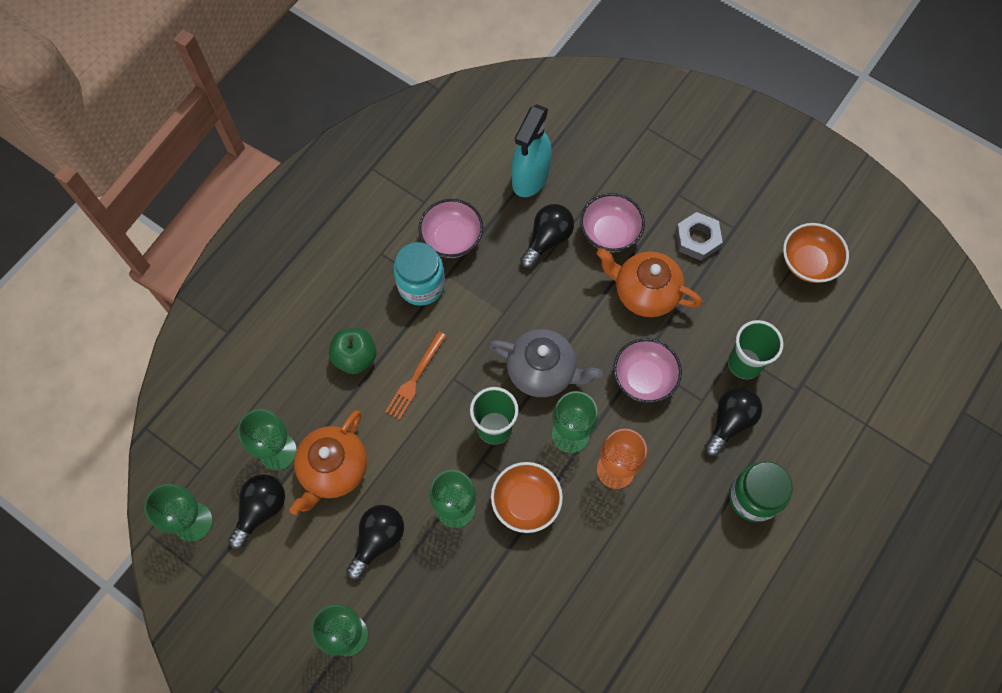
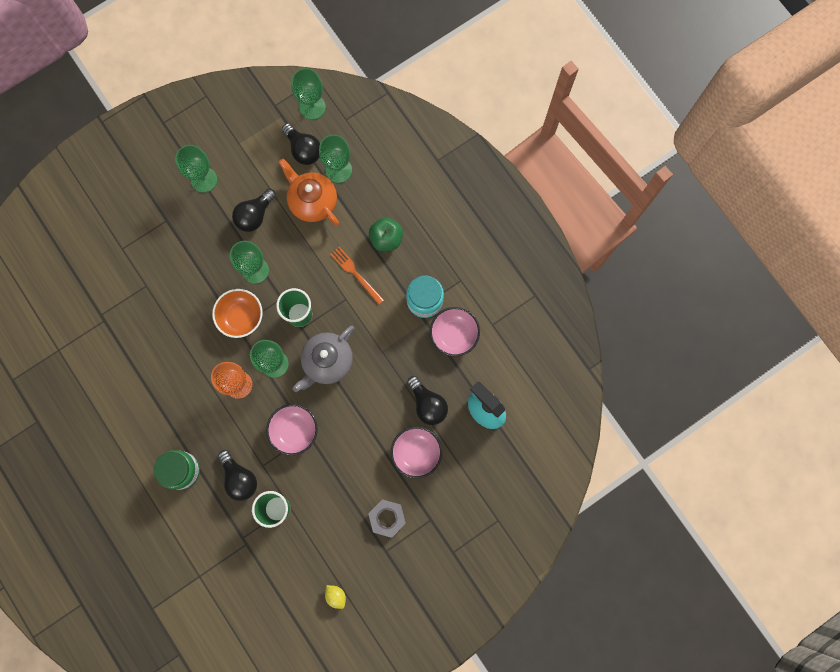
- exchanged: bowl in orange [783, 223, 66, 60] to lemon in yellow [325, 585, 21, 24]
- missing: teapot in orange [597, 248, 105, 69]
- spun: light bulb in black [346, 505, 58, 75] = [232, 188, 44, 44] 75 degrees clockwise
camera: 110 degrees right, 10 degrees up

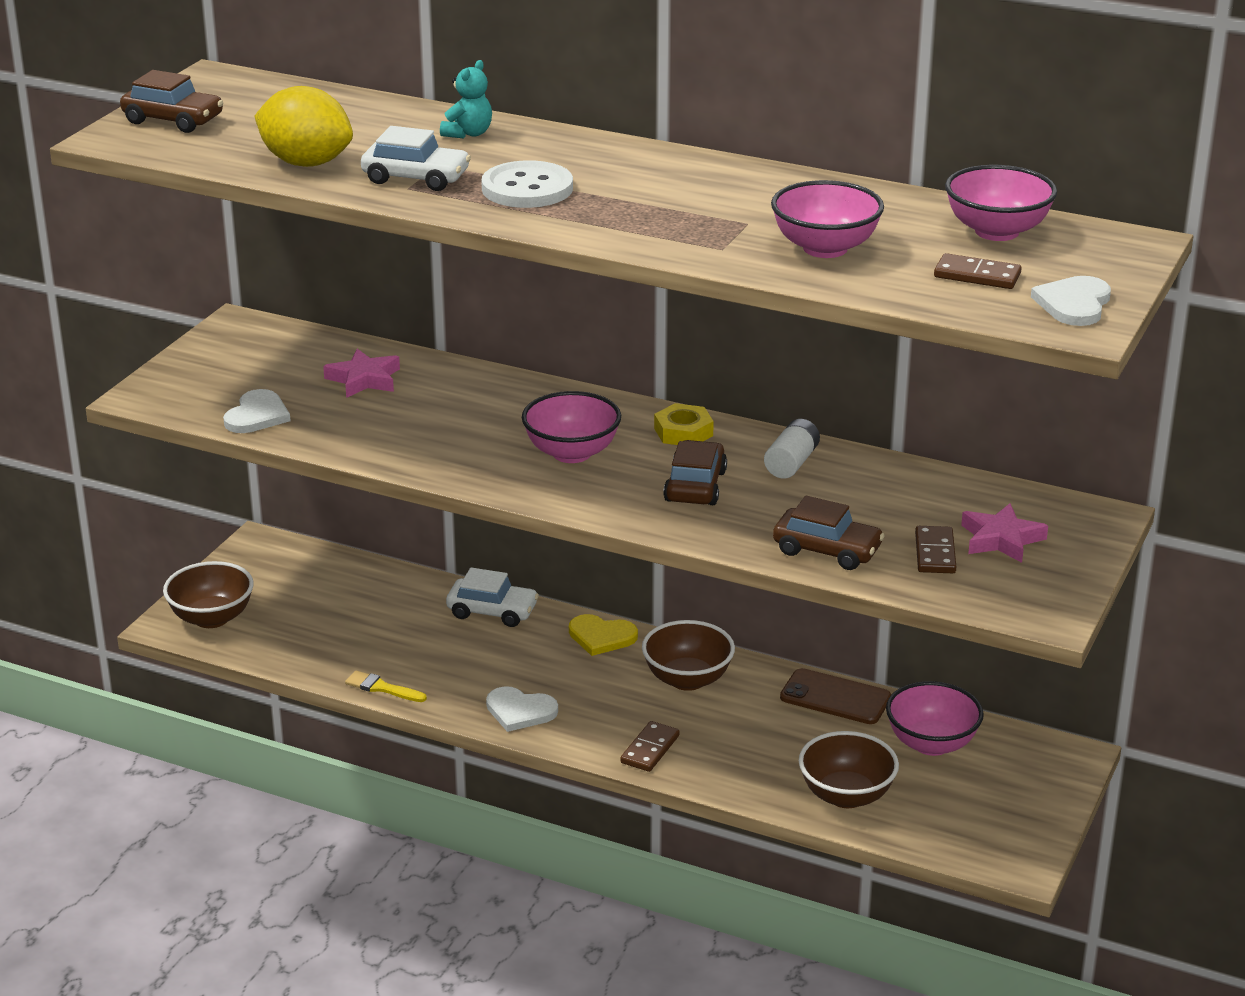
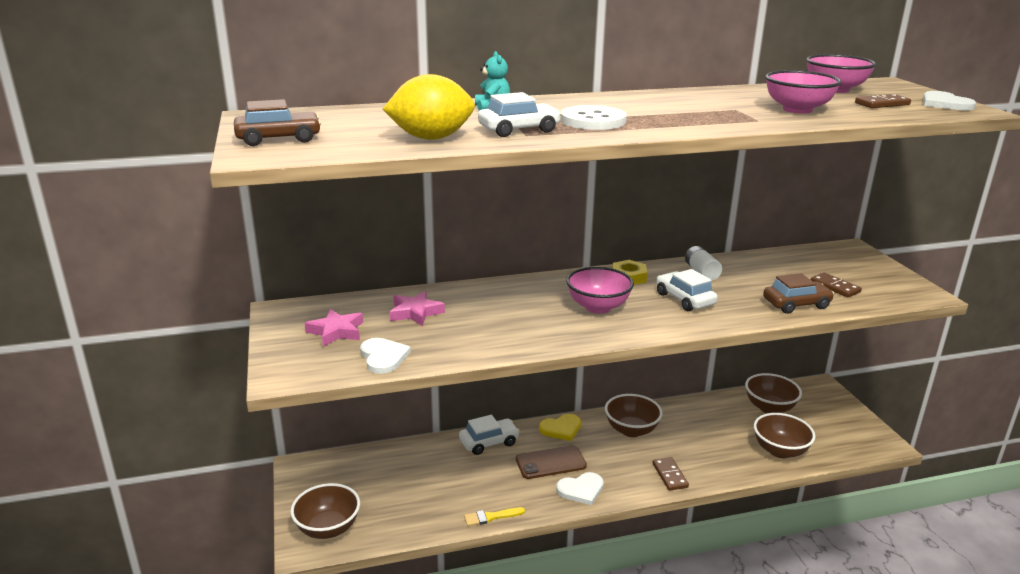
- colour: car in brown [663, 440, 64, 65] to car in white [656, 269, 62, 42]
- relocated: star in pink [961, 503, 87, 60] to [305, 309, 58, 38]
- relocated: phone in brown [780, 668, 111, 56] to [516, 445, 71, 34]
- colour: bowl in pink [886, 681, 98, 75] to bowl in brown [745, 373, 57, 40]
camera: 40 degrees left, 5 degrees down

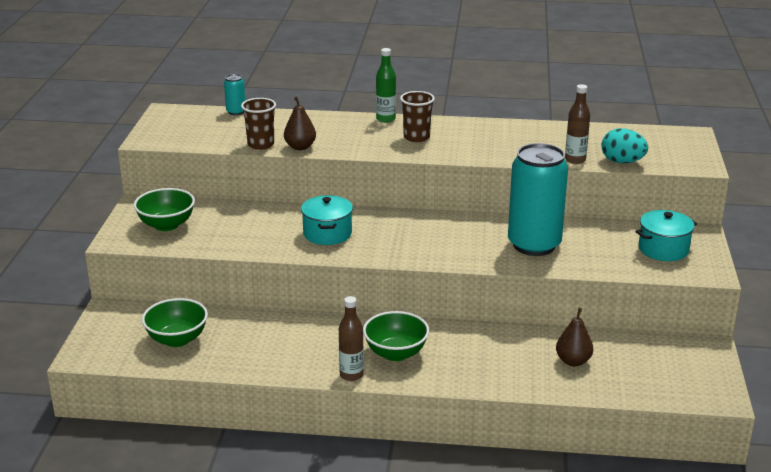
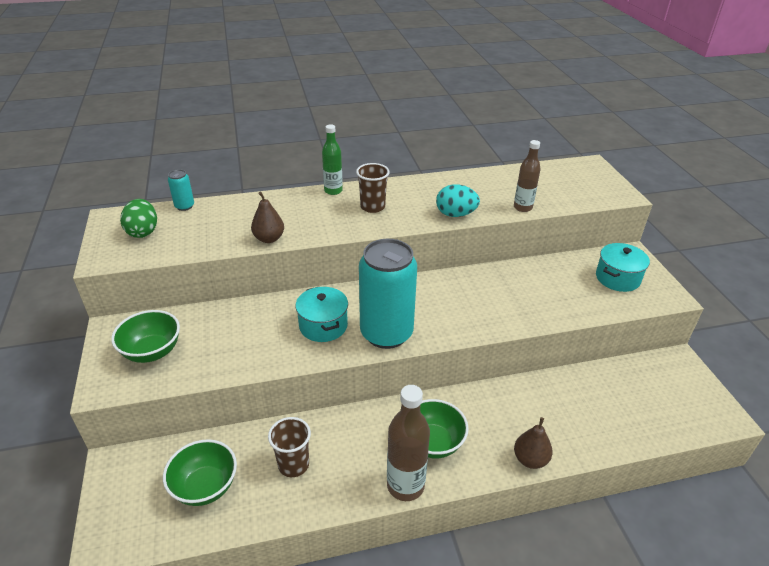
- relocated: cup in brown [241, 98, 35, 52] to [268, 417, 43, 60]
- relocated: egg in turquoise [601, 128, 47, 35] to [436, 184, 44, 33]
- relocated: can in turquoise [508, 143, 60, 113] to [359, 239, 58, 110]
- size: bottle in brown [339, 296, 25, 85] = [387, 385, 43, 116] x1.54
- relocated: pear in brown [556, 308, 37, 58] to [514, 417, 39, 52]
- appeared: egg in green [120, 199, 37, 39]
camera: 20 degrees left, 10 degrees up

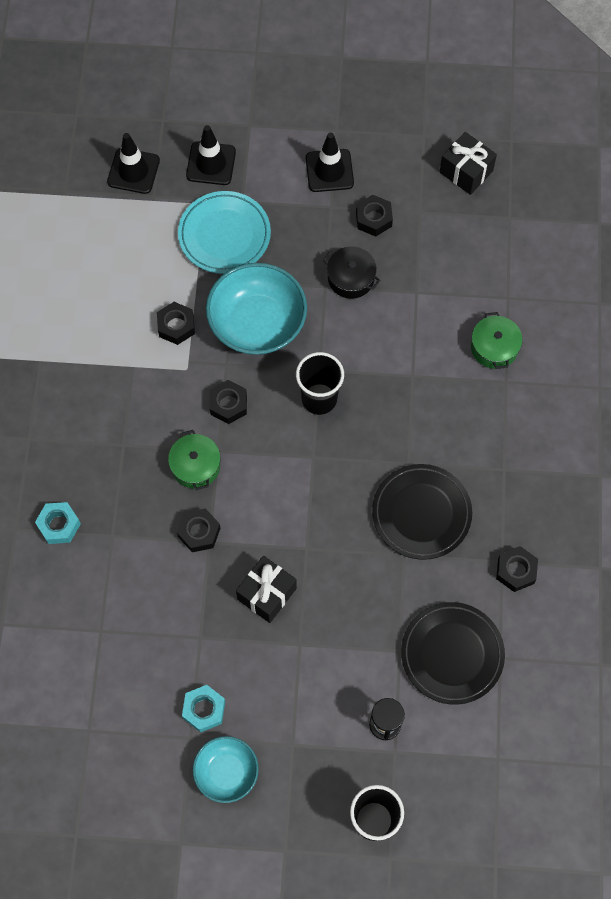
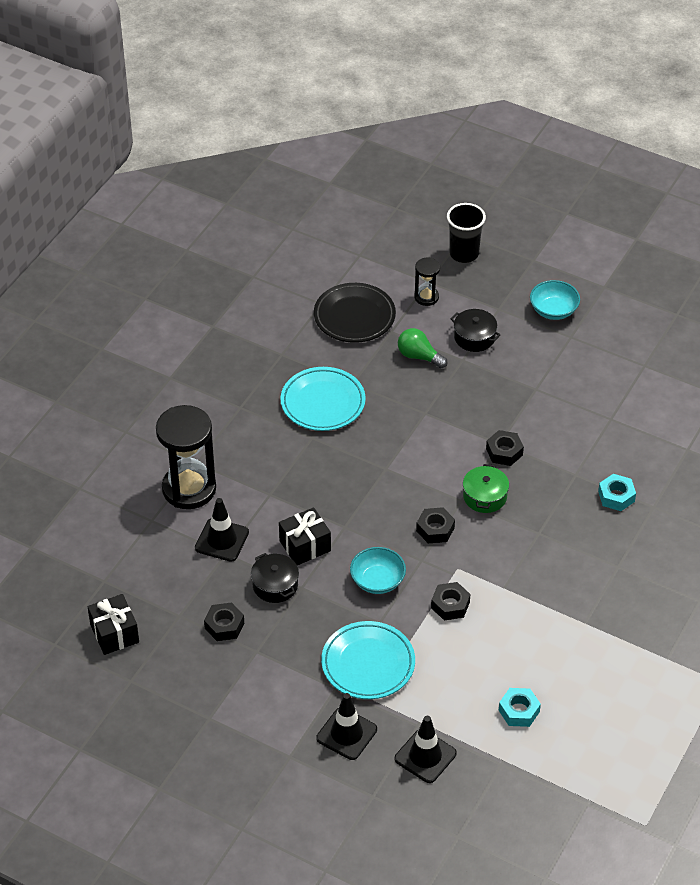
- relocated: traffic cone in black [306, 133, 48, 59] to [195, 498, 54, 64]
- size: bowl in turquoise [206, 263, 101, 92] = [350, 547, 56, 47] x0.59
- exchanged: pot in green [471, 312, 52, 57] to hourglass in black [156, 405, 60, 104]
- missing: cup in black [296, 352, 48, 63]
- colour: plate in black [372, 464, 100, 96] to plate in turquoise [280, 367, 86, 64]
- missing: nut in black [496, 546, 42, 46]
- relocated: gift in black [236, 556, 61, 67] to [279, 507, 52, 58]
- relocated: nut in turquoise [182, 685, 43, 47] to [499, 688, 42, 39]
- appeared: pot in black [451, 309, 49, 43]
- appeared: light bulb in green [398, 328, 49, 40]
camera: 155 degrees left, 20 degrees down

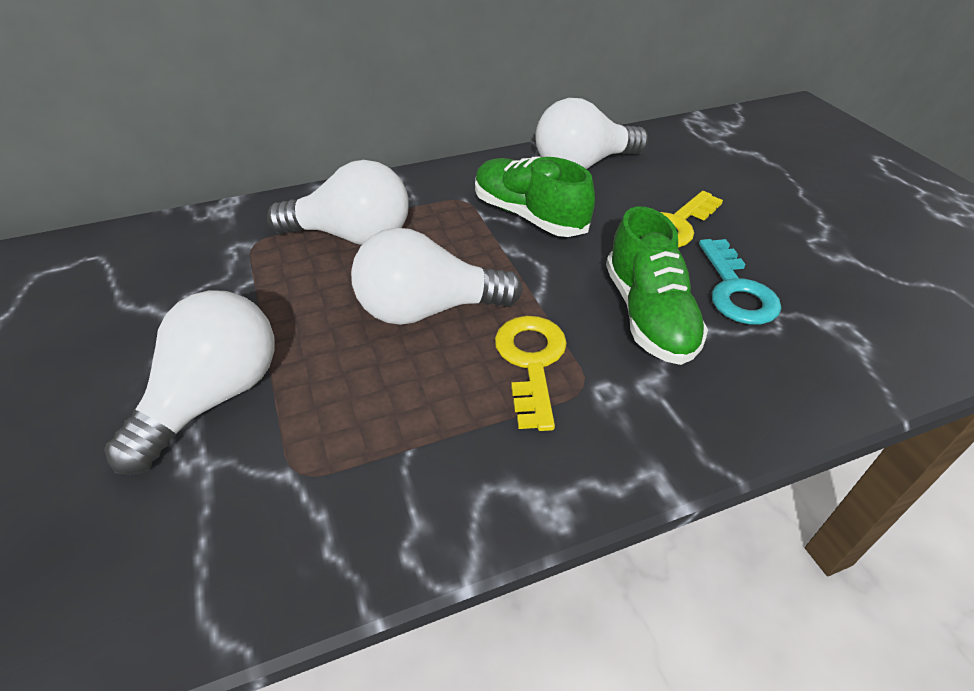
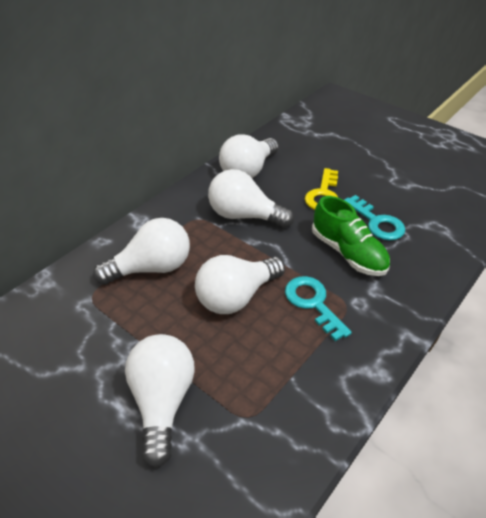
- exchanged: shoe in green [475, 156, 120, 81] to light bulb in white [208, 169, 86, 59]
- colour: key in yellow [495, 316, 72, 115] to key in turquoise [285, 276, 67, 65]
camera: 30 degrees left, 0 degrees up

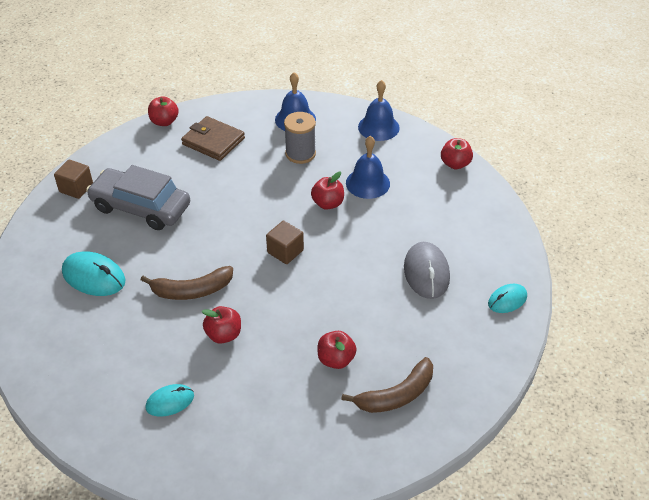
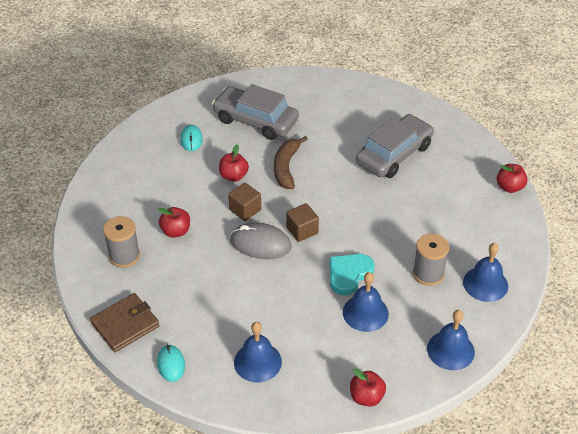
- relocated: wallet in brown [181, 116, 64, 45] to [90, 293, 70, 59]
- relocated: cube in brown [54, 160, 39, 39] to [228, 183, 33, 38]
- exchanged: apple in red [311, 172, 33, 38] to heart in turquoise [329, 254, 45, 41]
- relocated: mouse in grey [404, 242, 46, 57] to [230, 223, 62, 36]
- missing: mouse in turquoise [62, 251, 63, 45]
- exchanged: banana in brown [341, 357, 92, 56] to spool in grey [103, 216, 37, 52]
- appeared: car in grey [212, 84, 87, 56]
- appeared: bell in blue [234, 322, 48, 60]
camera: 110 degrees right, 0 degrees up

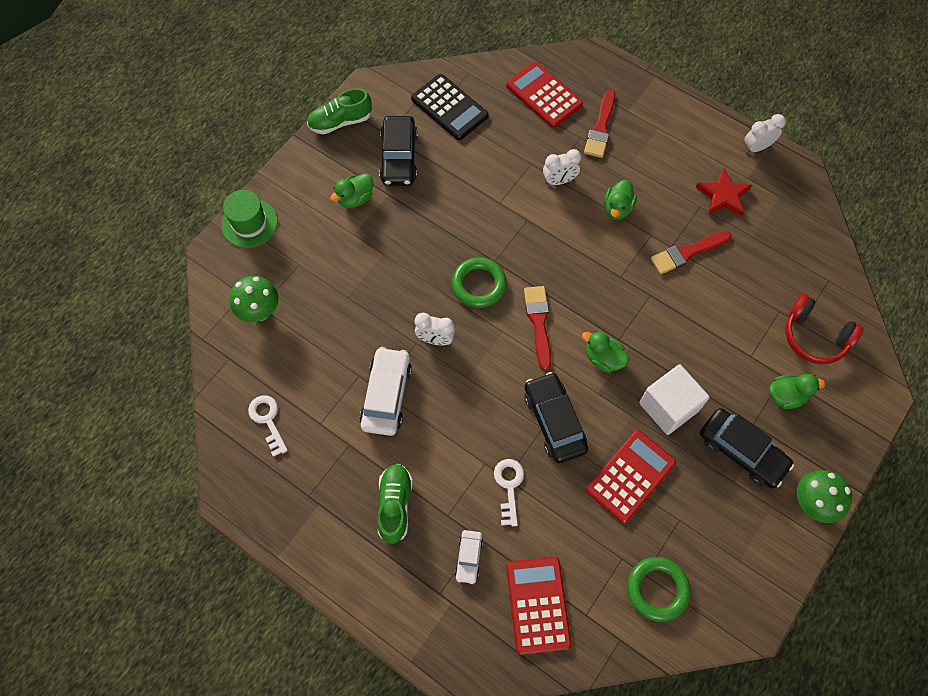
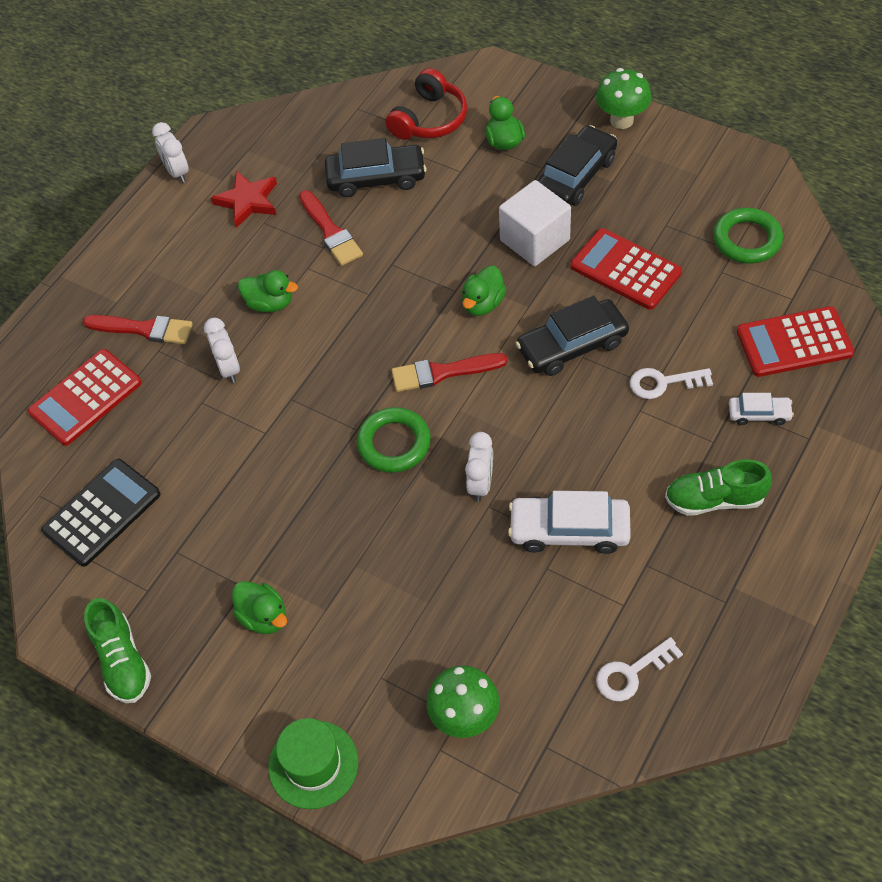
- relocated: car in black [379, 116, 39, 70] to [325, 138, 102, 59]
camera: 90 degrees left, 10 degrees down

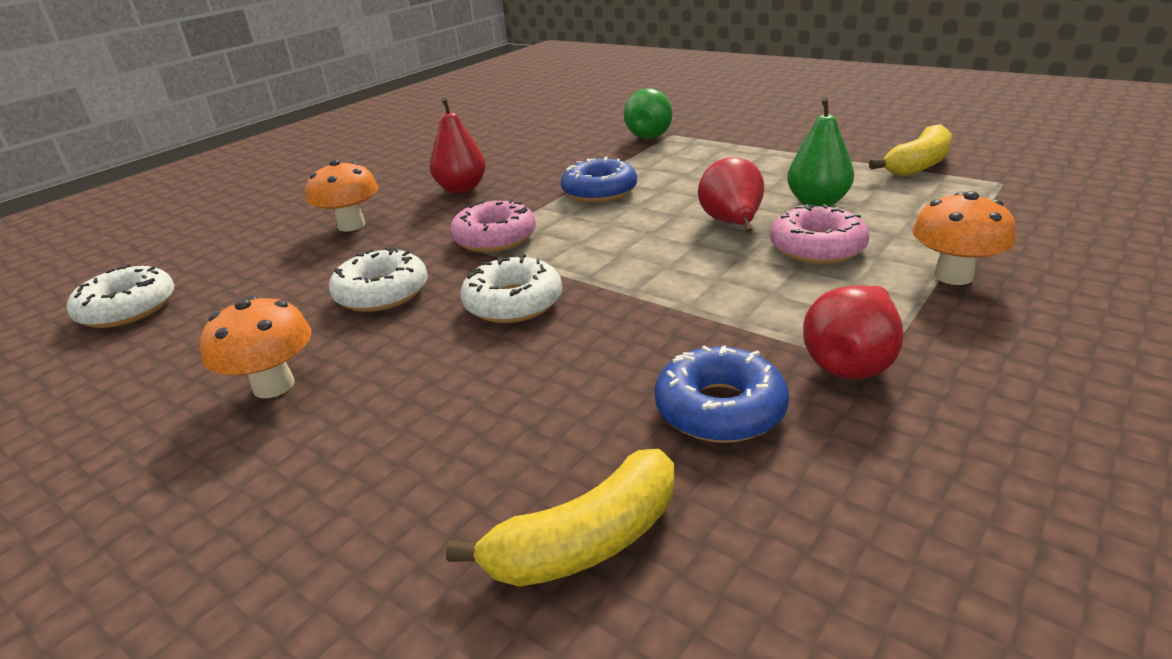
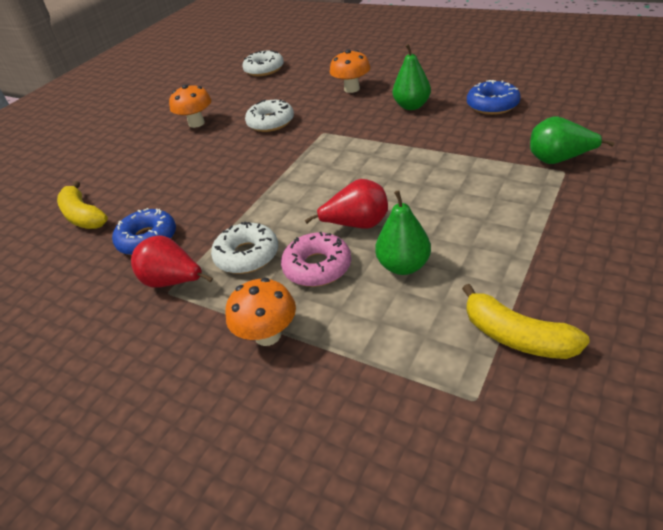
- colour: pear in red [430, 98, 56, 95] to pear in green [393, 44, 38, 66]
- relocated: donut in blue [561, 156, 76, 47] to [467, 80, 54, 35]
- missing: donut in pink [450, 199, 86, 53]
- relocated: donut in white [461, 254, 101, 69] to [211, 222, 67, 52]
camera: 85 degrees right, 10 degrees up

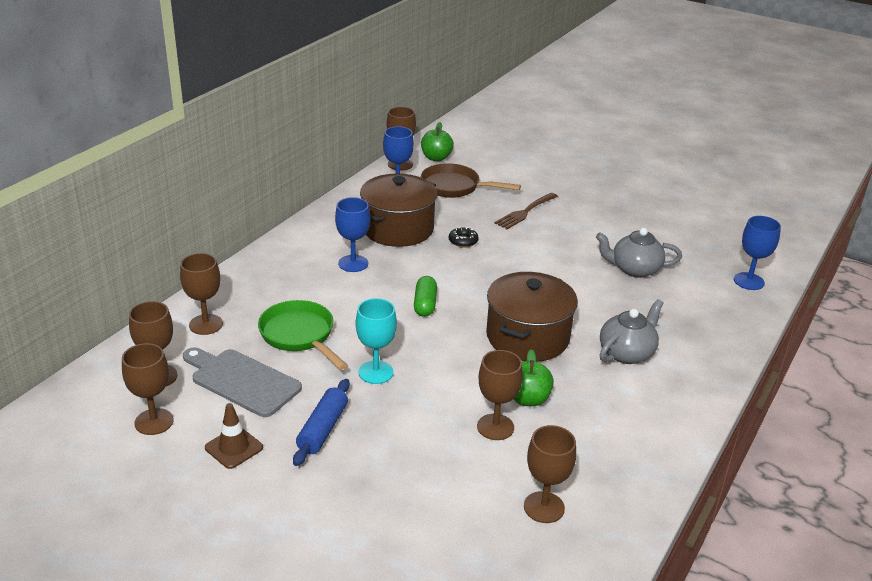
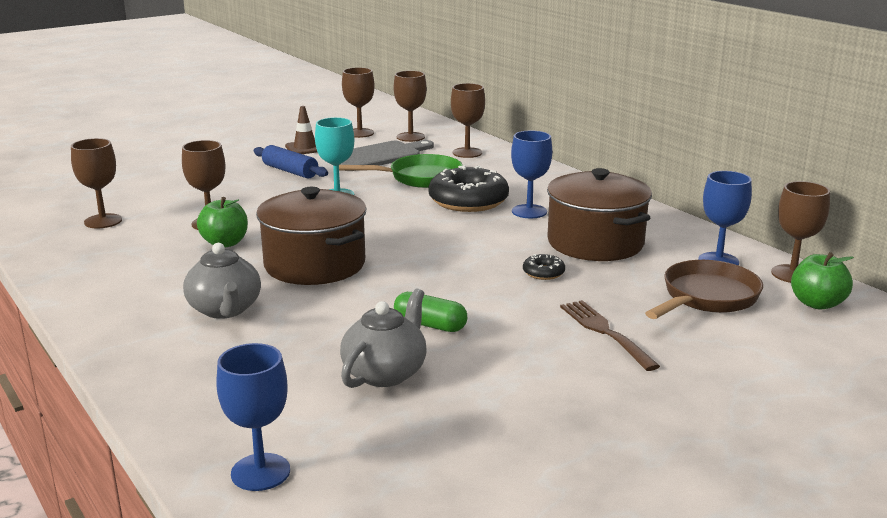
- relocated: capsule in green [414, 276, 23, 41] to [394, 292, 73, 40]
- appeared: donut in black [428, 166, 81, 46]
camera: 115 degrees right, 10 degrees down

